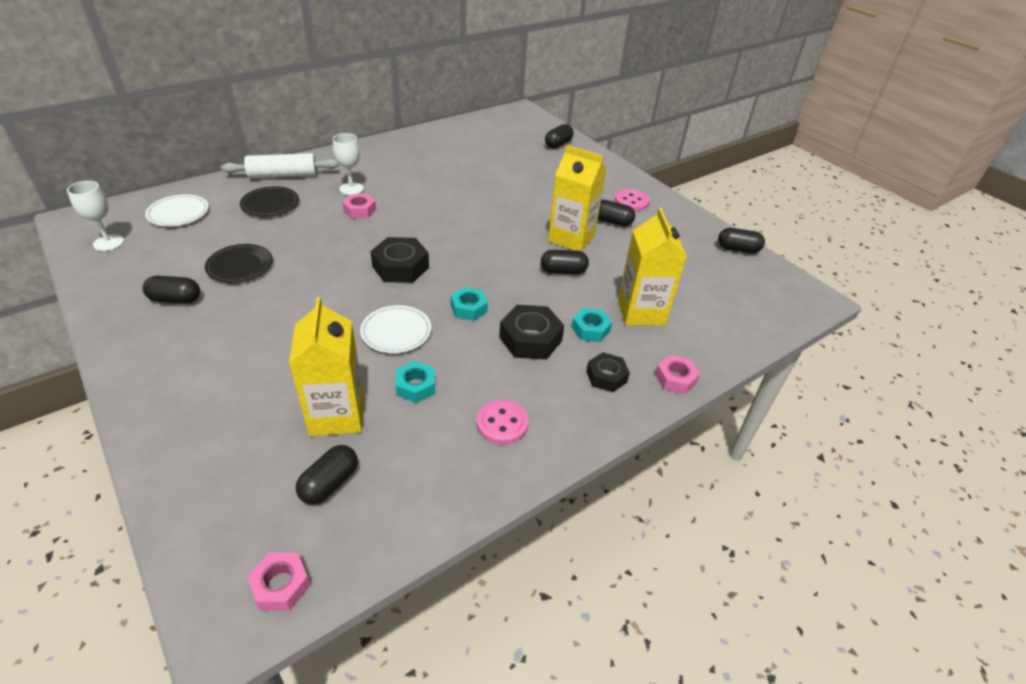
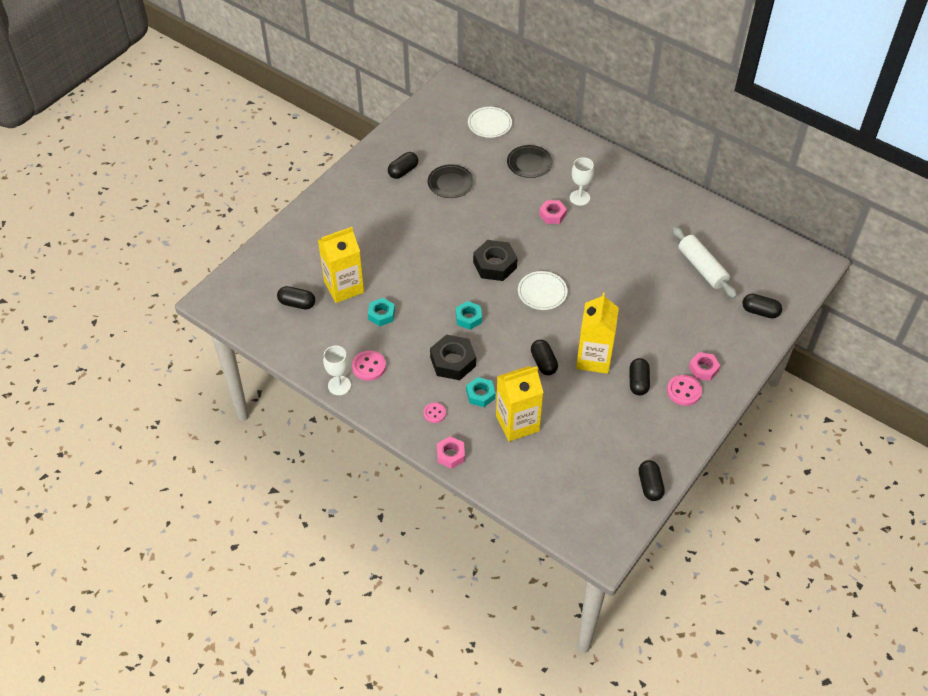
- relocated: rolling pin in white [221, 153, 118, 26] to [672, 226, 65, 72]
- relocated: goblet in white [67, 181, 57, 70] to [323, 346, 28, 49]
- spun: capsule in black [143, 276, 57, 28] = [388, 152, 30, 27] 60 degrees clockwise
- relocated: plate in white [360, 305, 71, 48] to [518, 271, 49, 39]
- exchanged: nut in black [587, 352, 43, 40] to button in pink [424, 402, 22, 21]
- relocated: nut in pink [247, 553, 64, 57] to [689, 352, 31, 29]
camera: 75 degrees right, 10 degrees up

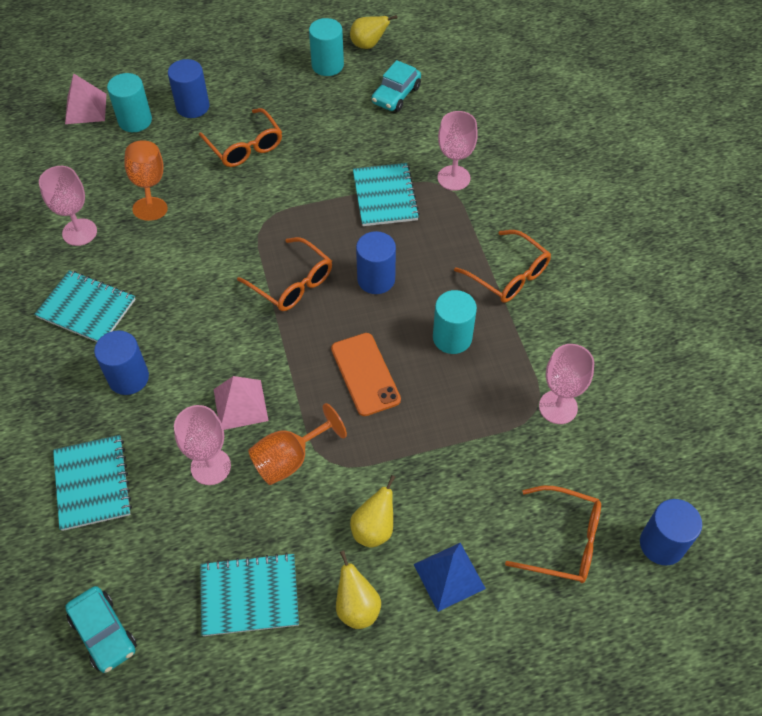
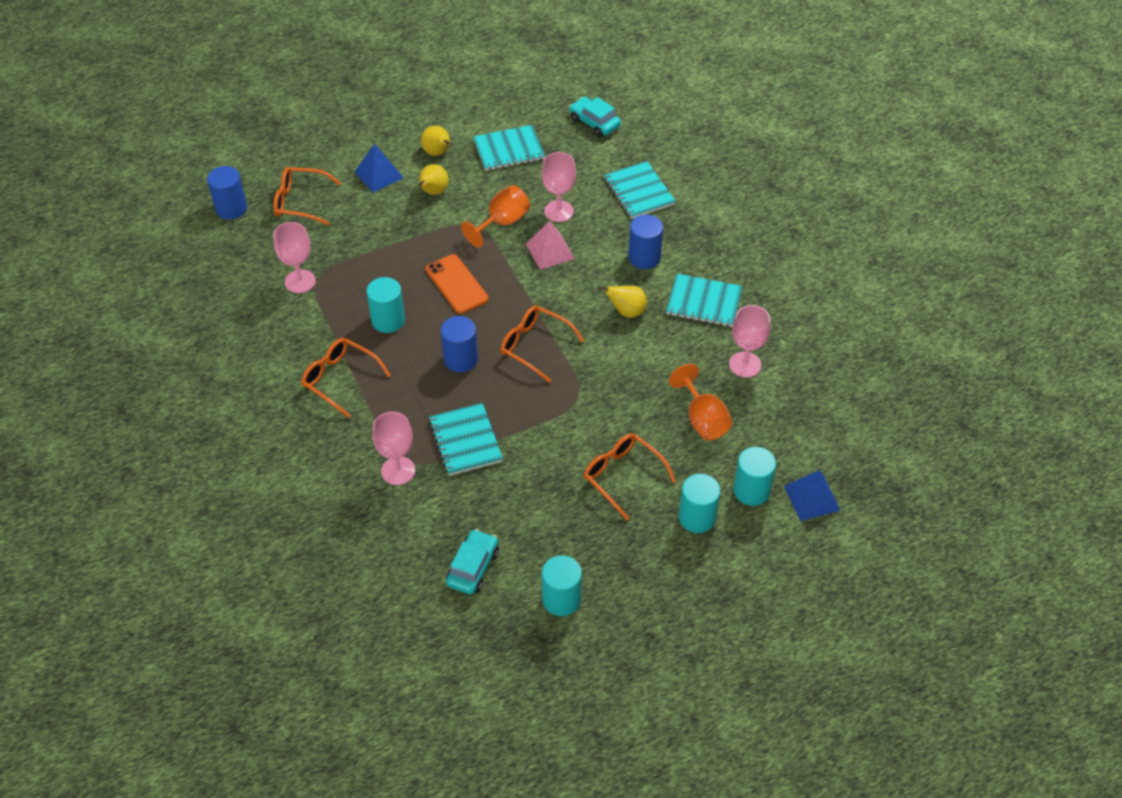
- relocated: pear in yellow [350, 15, 47, 34] to [598, 286, 49, 32]
- colour: cylinder in blue [168, 59, 41, 59] to cylinder in turquoise [679, 474, 42, 59]
- colour: pyramid in pink [65, 73, 41, 51] to pyramid in blue [784, 470, 57, 51]
camera: 170 degrees right, 5 degrees down

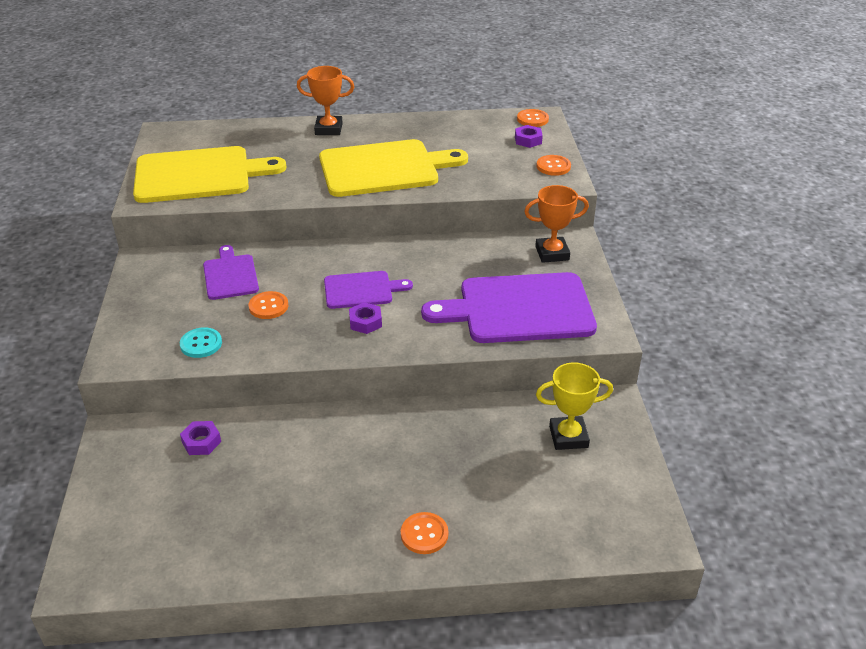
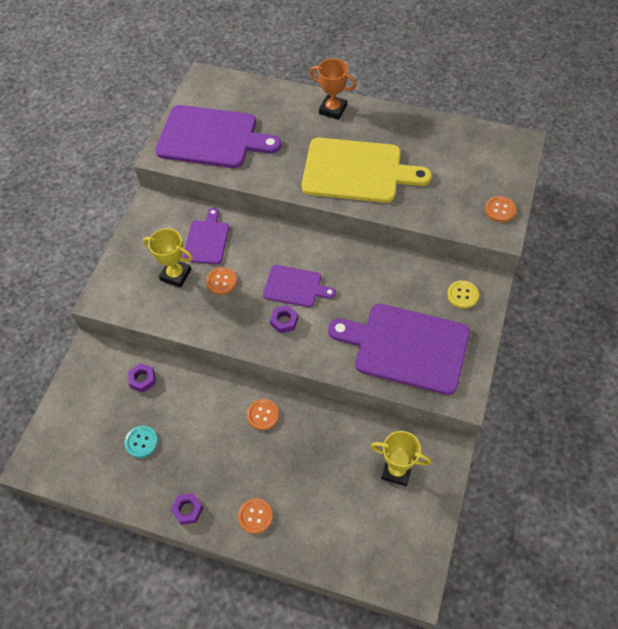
- relocated: button in orange [517, 109, 32, 18] to [247, 399, 32, 31]
- relocated: nut in purple [515, 125, 28, 23] to [171, 493, 32, 32]
- colour: cutting board in yellow [133, 146, 154, 57] to cutting board in purple [155, 105, 126, 63]
- exchanged: trophy in orange [524, 185, 65, 78] to button in yellow [447, 280, 32, 29]
- relocated: button in turquoise [180, 327, 42, 31] to [125, 426, 33, 32]
- appeared: trophy in yellow [143, 228, 50, 60]
camera: 25 degrees right, 20 degrees up

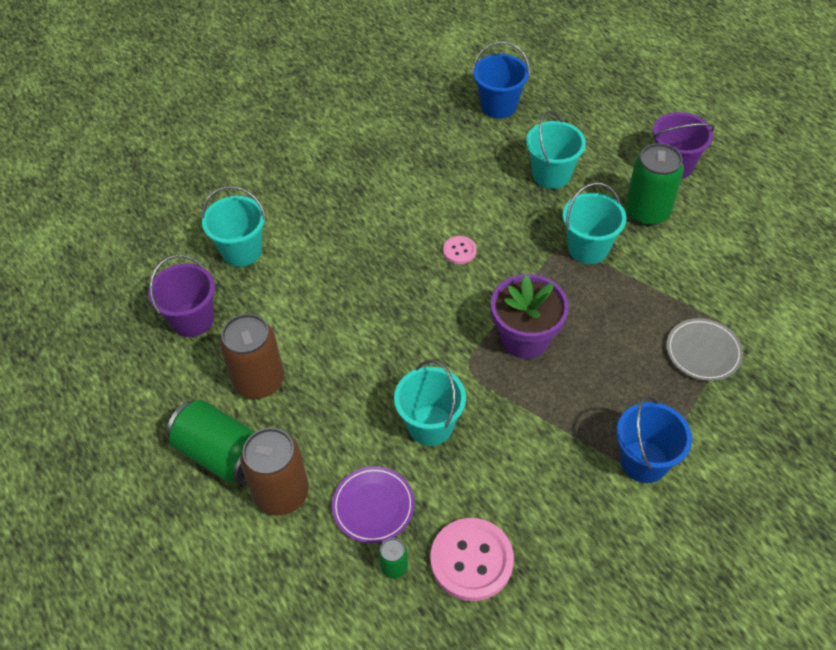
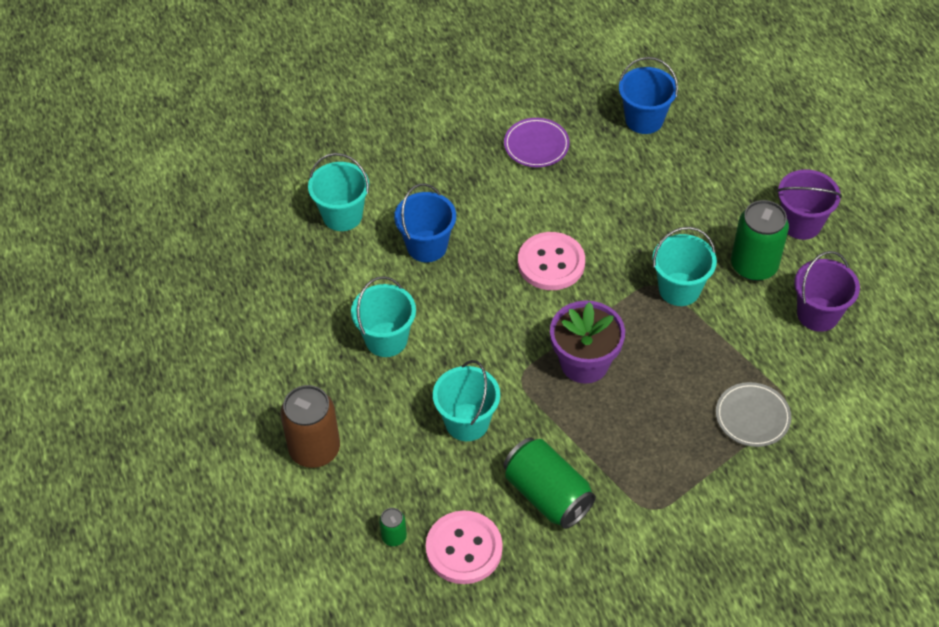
- relocated: bucket in turquoise [526, 111, 60, 78] to [351, 276, 65, 81]
- size: button in pink [443, 236, 34, 28] = [518, 232, 67, 58] x1.99
- relocated: bucket in purple [148, 255, 67, 82] to [794, 251, 66, 81]
- missing: can in brown [220, 314, 64, 85]
- relocated: bucket in blue [617, 396, 75, 87] to [394, 183, 62, 79]
- relocated: can in green [166, 400, 89, 84] to [503, 438, 93, 91]
- relocated: plate in purple [332, 466, 83, 77] to [504, 118, 66, 49]
camera: 15 degrees right, 0 degrees up

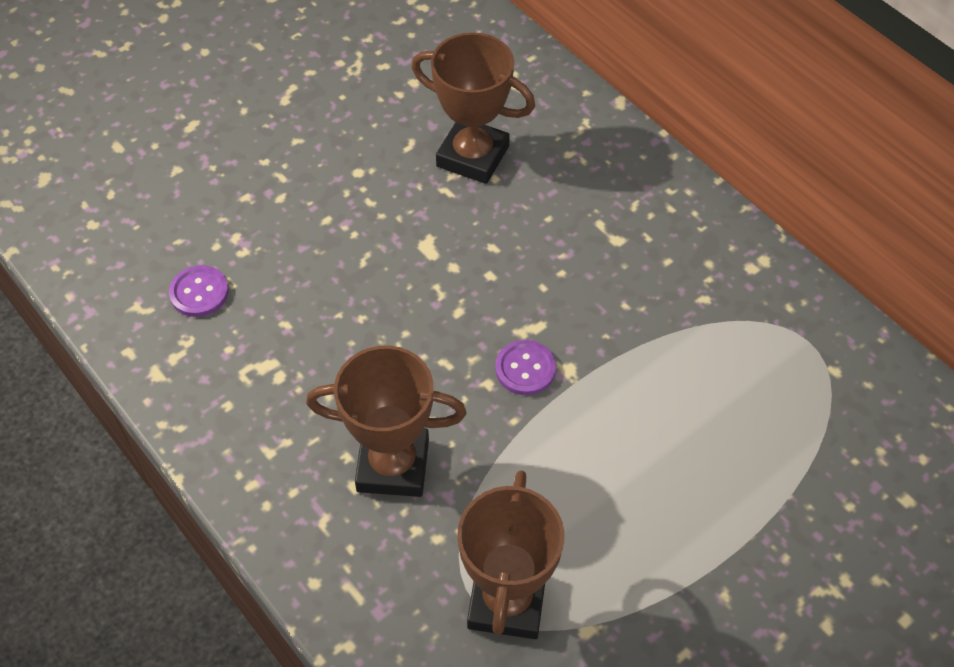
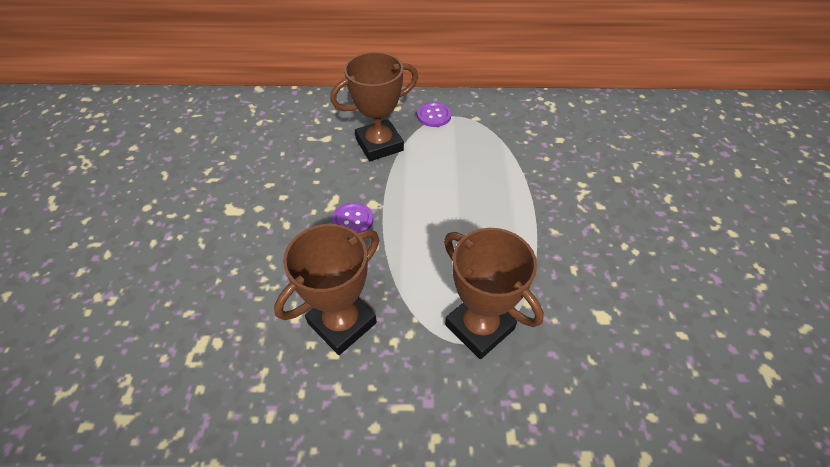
- relocated: trophy in brown [412, 32, 123, 152] to [330, 52, 88, 109]
- relocated: button in purple [169, 265, 60, 52] to [417, 102, 34, 25]
camera: 50 degrees left, 5 degrees down

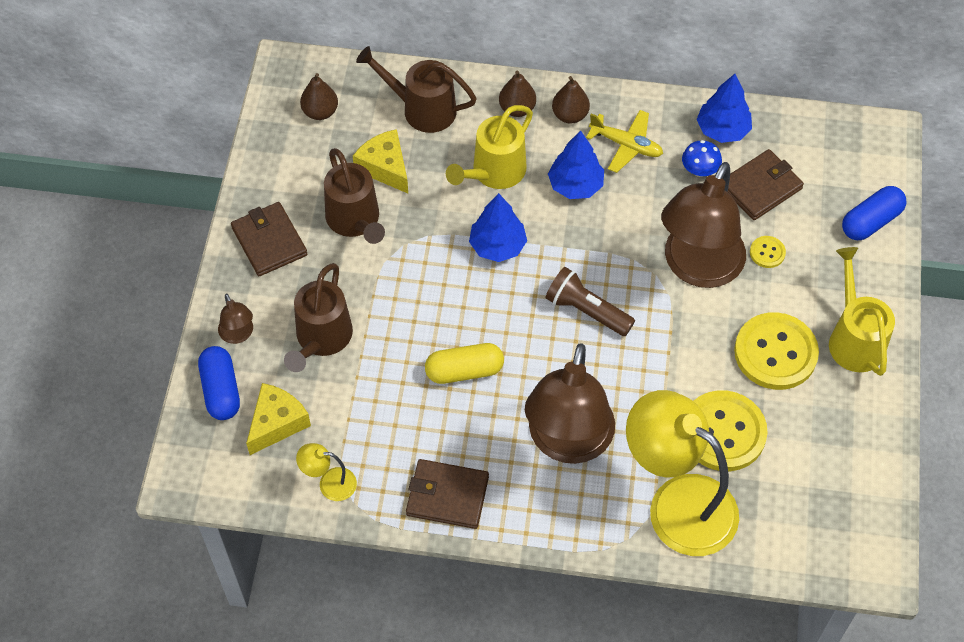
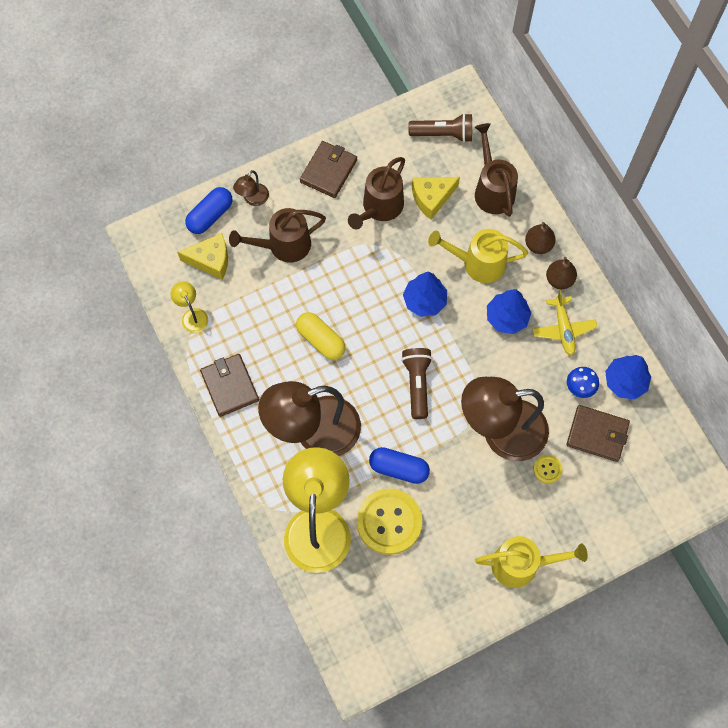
- exchanged: pear in brown [300, 73, 38, 47] to flashlight in brown [408, 113, 64, 30]
- spun: cheese in yellow [353, 129, 55, 64] = [412, 177, 48, 43] 135 degrees counterclockwise
- relocated: capsule in blue [842, 186, 64, 54] to [369, 447, 61, 37]
- spun: watering can in yellow [829, 247, 66, 129] = [475, 536, 113, 52] 45 degrees clockwise
- missing: button in yellow [734, 312, 85, 78]
camera: 55 degrees right, 10 degrees up

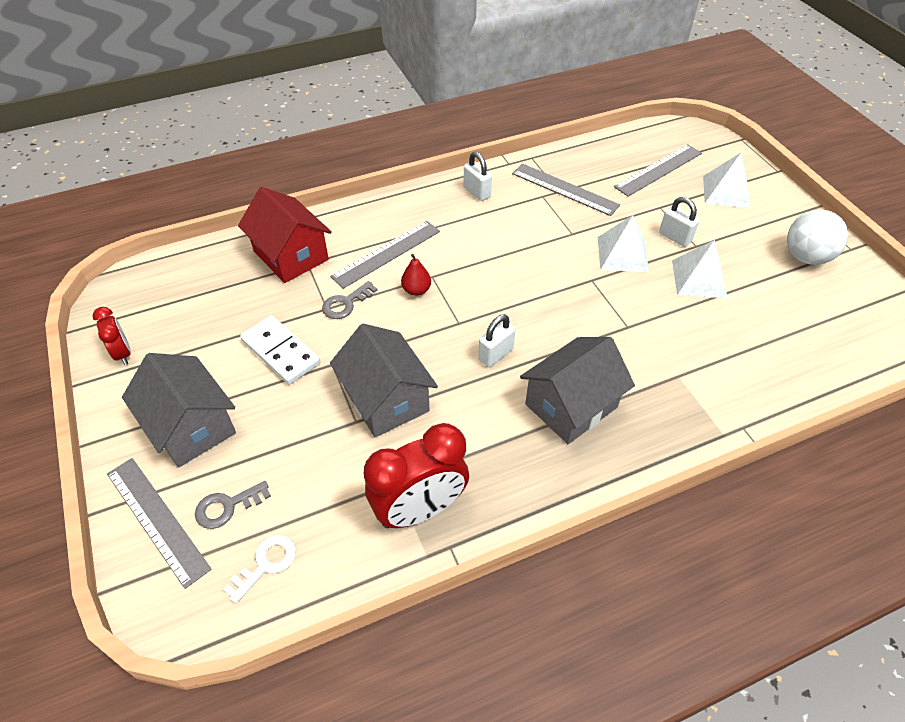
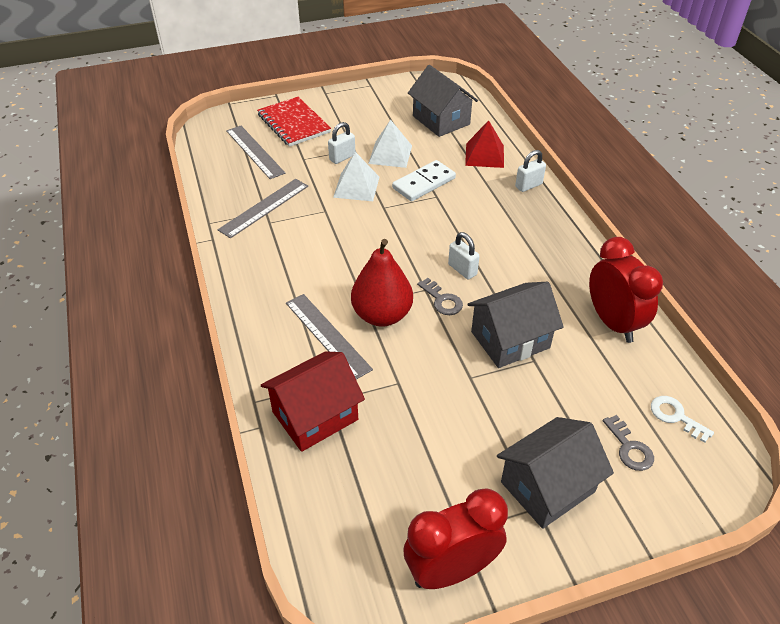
- relocated: padlock in white [463, 152, 29, 49] to [515, 150, 31, 42]
- exchanged: pyramid in white [703, 153, 47, 55] to notebook in red [257, 97, 74, 50]
- missing: ball in white [787, 210, 61, 55]
- size: pear in red [401, 254, 30, 42] = [351, 239, 62, 88] x2.15
- relocated: key in grey [322, 281, 55, 38] to [417, 278, 46, 37]
- size: clock in red [93, 307, 38, 58] = [404, 489, 104, 100] x1.93
- relocated: domino in white [240, 315, 81, 70] to [392, 160, 64, 41]
- relocated: house in grey [520, 337, 115, 107] to [408, 65, 70, 72]
- missing: ruler in grey [107, 458, 105, 131]
- appeared: pyramid in red [465, 120, 39, 48]
camera: 85 degrees left, 5 degrees down

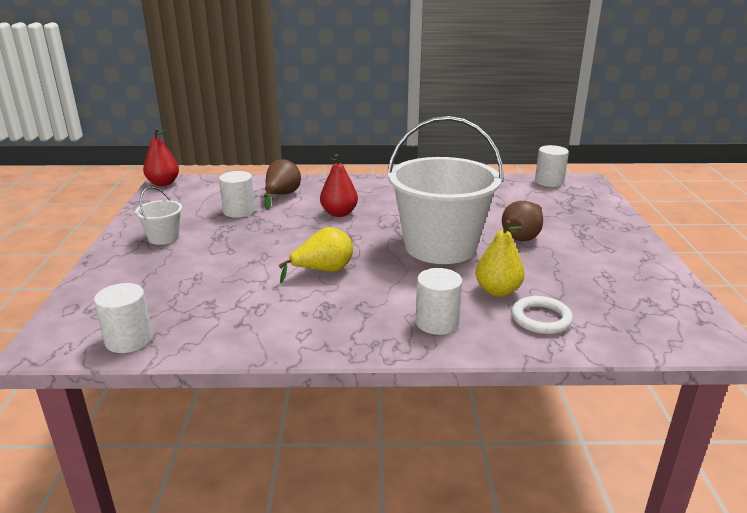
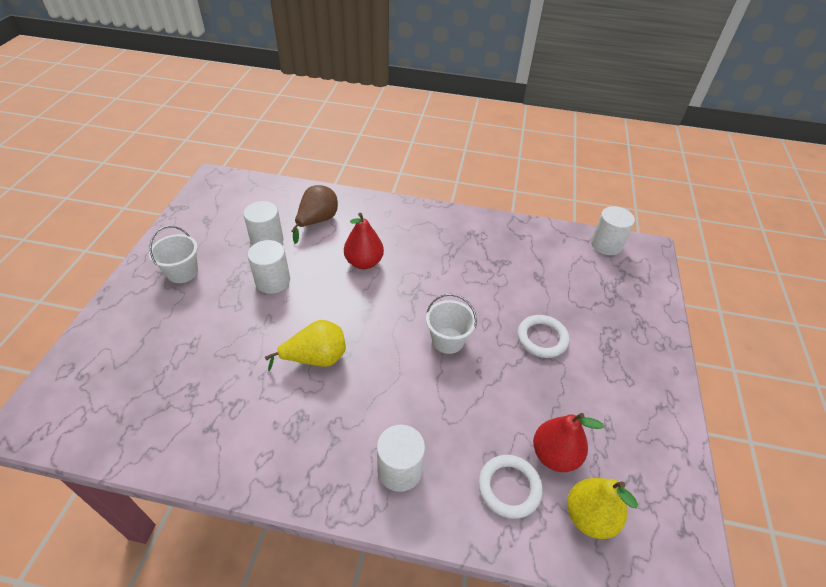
- size: bucket in white [387, 116, 117, 148] = [426, 294, 51, 60] x0.43
- relocated: pear in red [143, 128, 36, 58] to [533, 413, 71, 59]
- exchanged: pear in brown [502, 201, 41, 40] to ring in white [517, 315, 52, 43]
- relocated: pear in yellow [476, 220, 49, 77] to [567, 478, 71, 61]
- relocated: cylinder in white [94, 283, 59, 70] to [248, 240, 42, 54]
camera: 10 degrees right, 20 degrees up

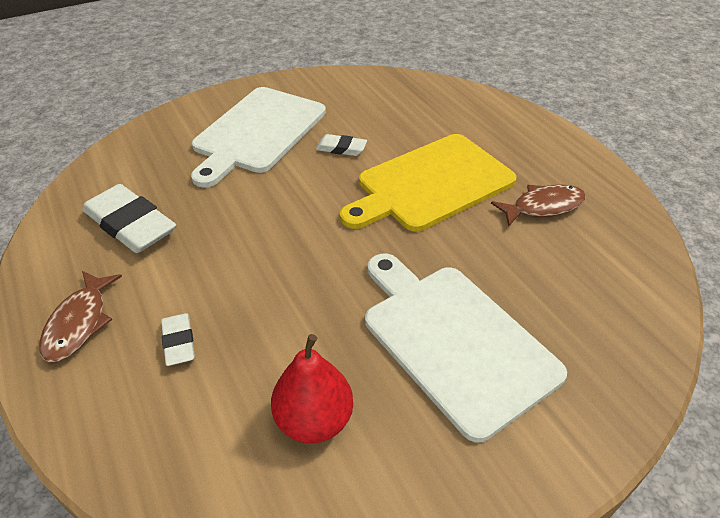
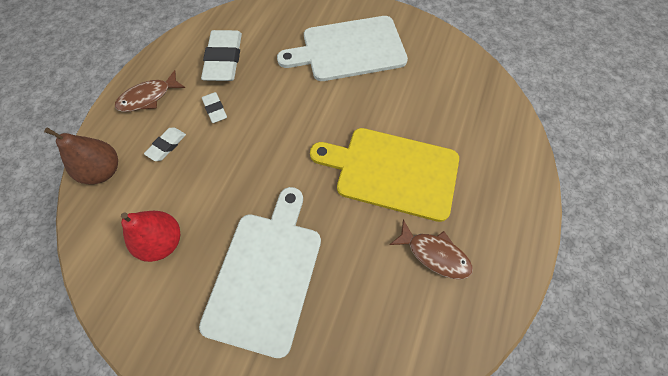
- relocated: eraser in white [316, 134, 51, 22] to [202, 92, 25, 31]
- appeared: pear in brown [44, 128, 74, 57]
camera: 50 degrees right, 20 degrees up

